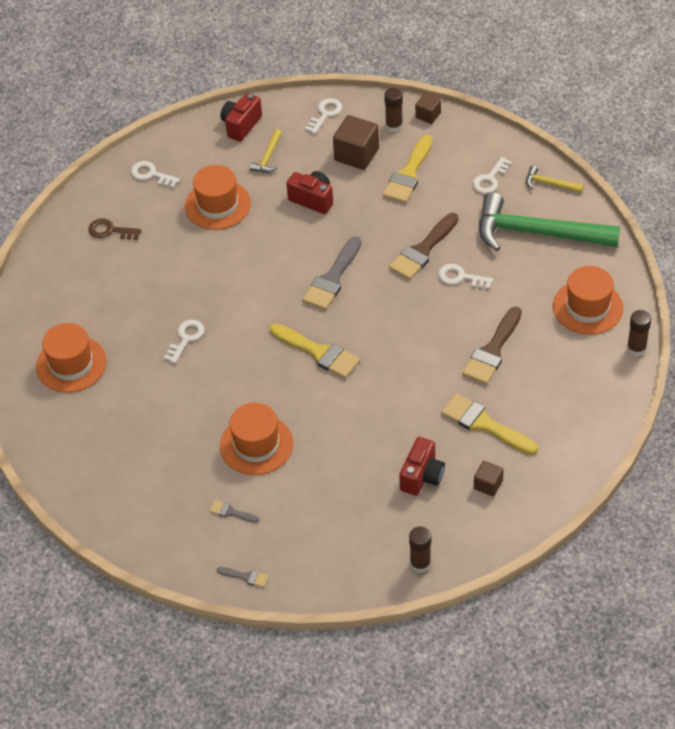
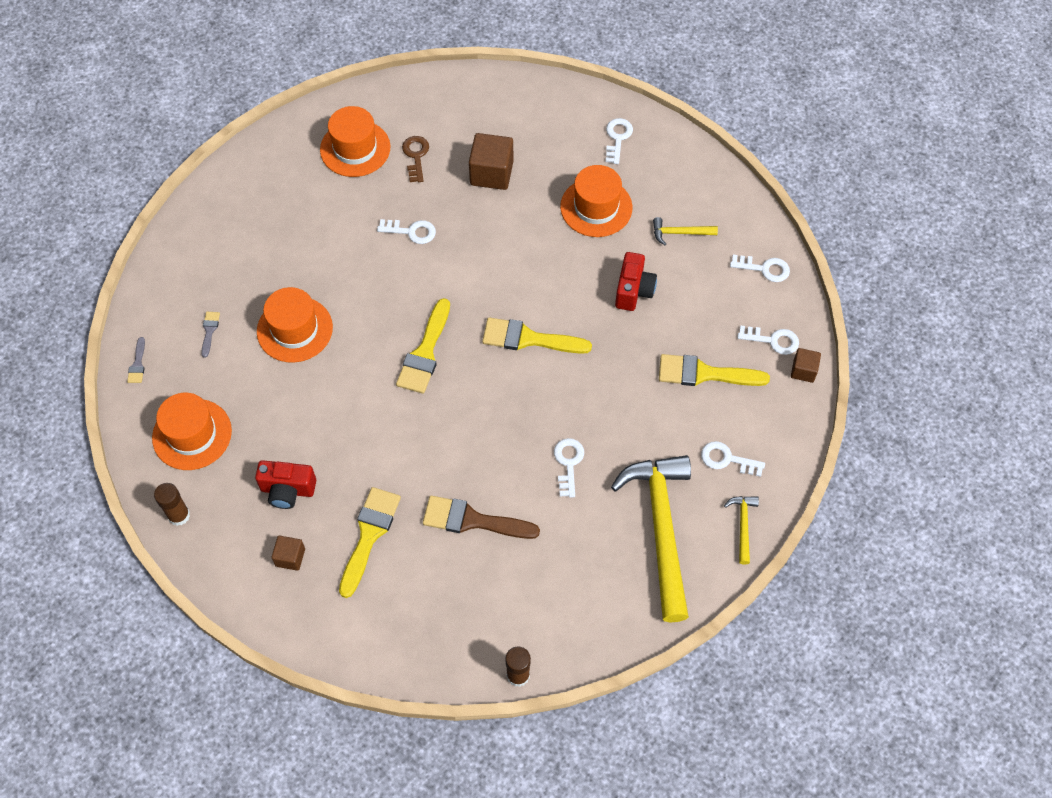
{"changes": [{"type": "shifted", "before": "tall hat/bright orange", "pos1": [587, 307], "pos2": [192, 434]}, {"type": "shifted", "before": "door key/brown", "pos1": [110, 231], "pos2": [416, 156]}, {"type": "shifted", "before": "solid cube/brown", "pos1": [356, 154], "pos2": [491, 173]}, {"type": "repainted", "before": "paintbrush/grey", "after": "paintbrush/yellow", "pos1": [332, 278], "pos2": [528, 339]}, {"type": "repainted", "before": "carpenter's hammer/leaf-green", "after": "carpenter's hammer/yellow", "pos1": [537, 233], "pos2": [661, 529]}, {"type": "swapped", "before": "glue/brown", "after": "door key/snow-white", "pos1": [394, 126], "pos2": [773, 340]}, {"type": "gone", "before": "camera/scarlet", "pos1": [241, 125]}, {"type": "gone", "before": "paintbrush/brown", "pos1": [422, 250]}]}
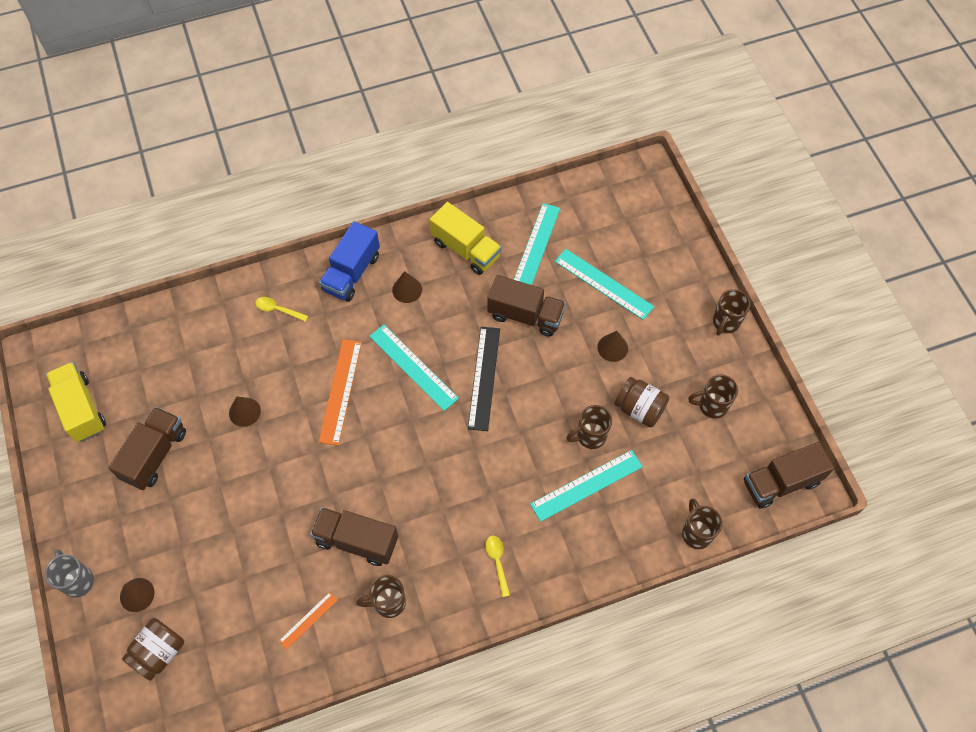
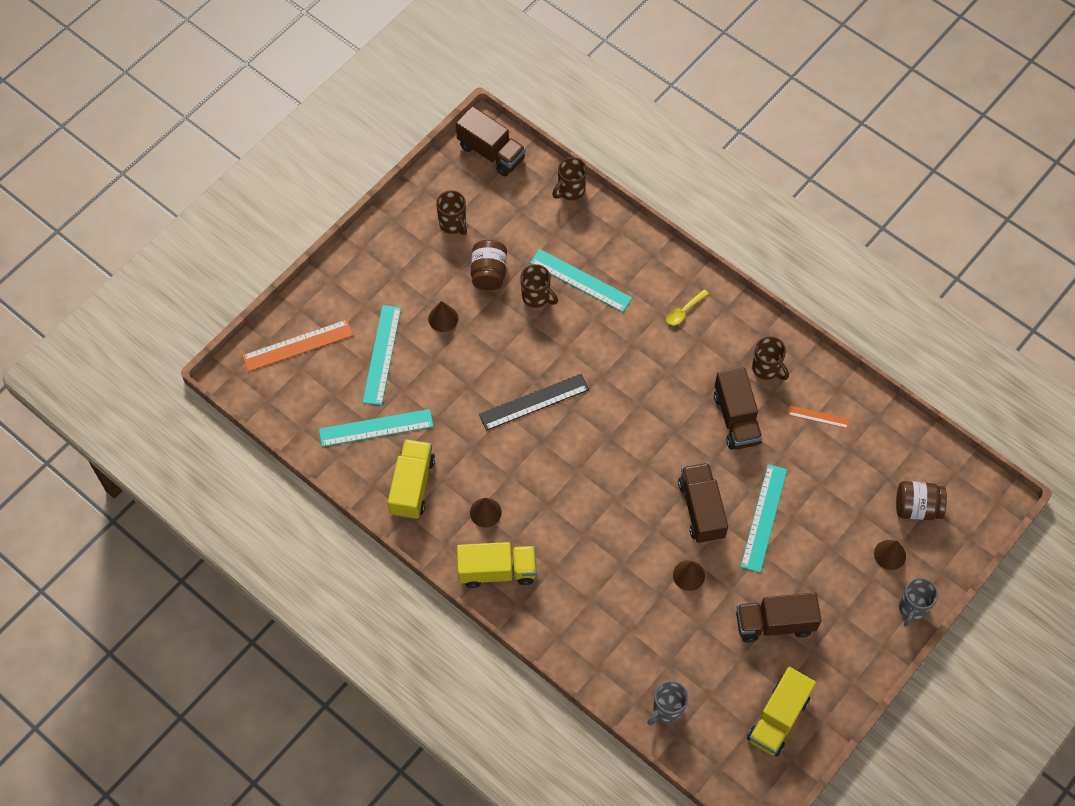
{"changes": [{"type": "shifted", "before": "ruler/bright orange", "pos1": [340, 391], "pos2": [297, 345]}, {"type": "repainted", "before": "lorry/cobalt", "after": "lorry/yellow", "pos1": [352, 273], "pos2": [497, 571]}, {"type": "new", "after": "tea mug/grey", "pos2": [667, 710]}, {"type": "shifted", "before": "lorry/brown", "pos1": [525, 315], "pos2": [701, 509]}, {"type": "shifted", "before": "ruler/turquoise", "pos1": [413, 367], "pos2": [763, 517]}, {"type": "gone", "before": "teaspoon/yellow", "pos1": [278, 310]}, {"type": "gone", "before": "tea mug/brown", "pos1": [725, 322]}]}
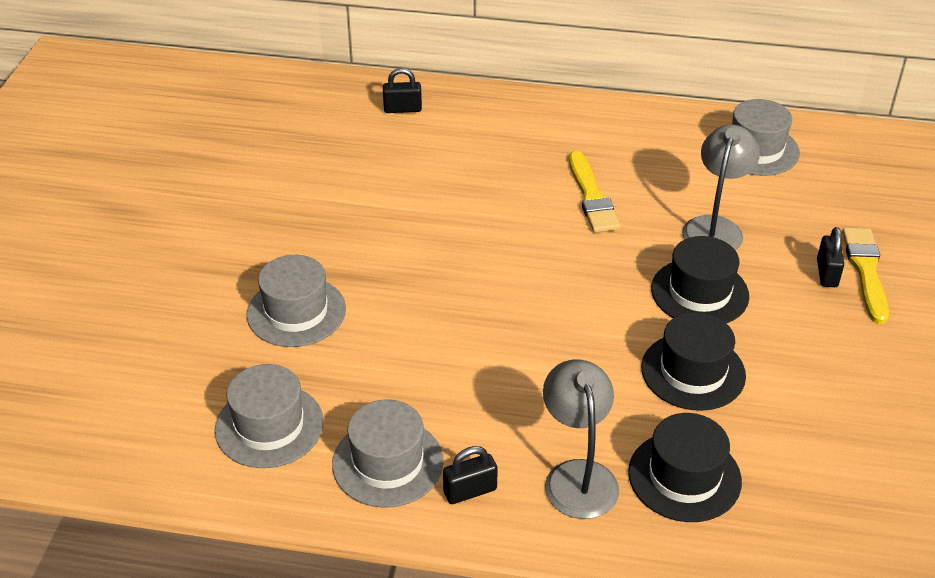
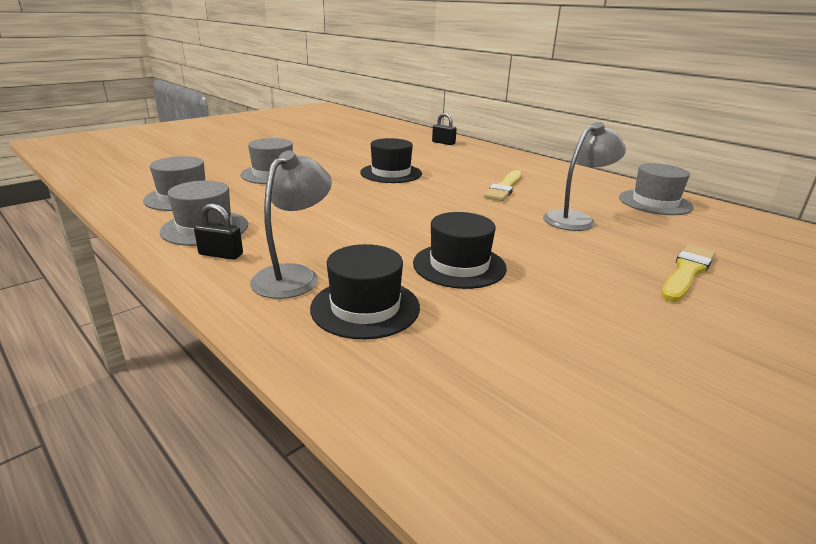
{"changes": [{"type": "shifted", "before": "tall hat/jet-black", "pos1": [699, 292], "pos2": [391, 173]}, {"type": "gone", "before": "lock/jet-black", "pos1": [827, 273]}]}
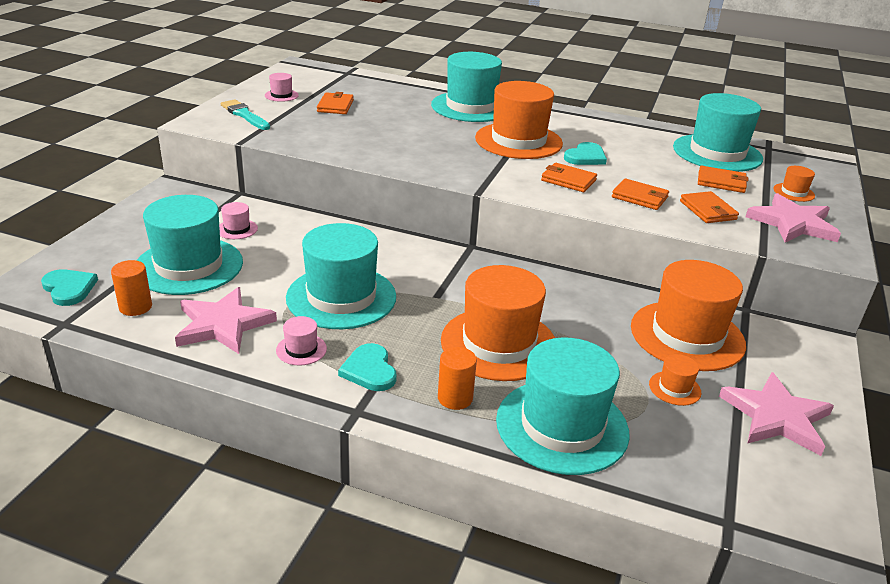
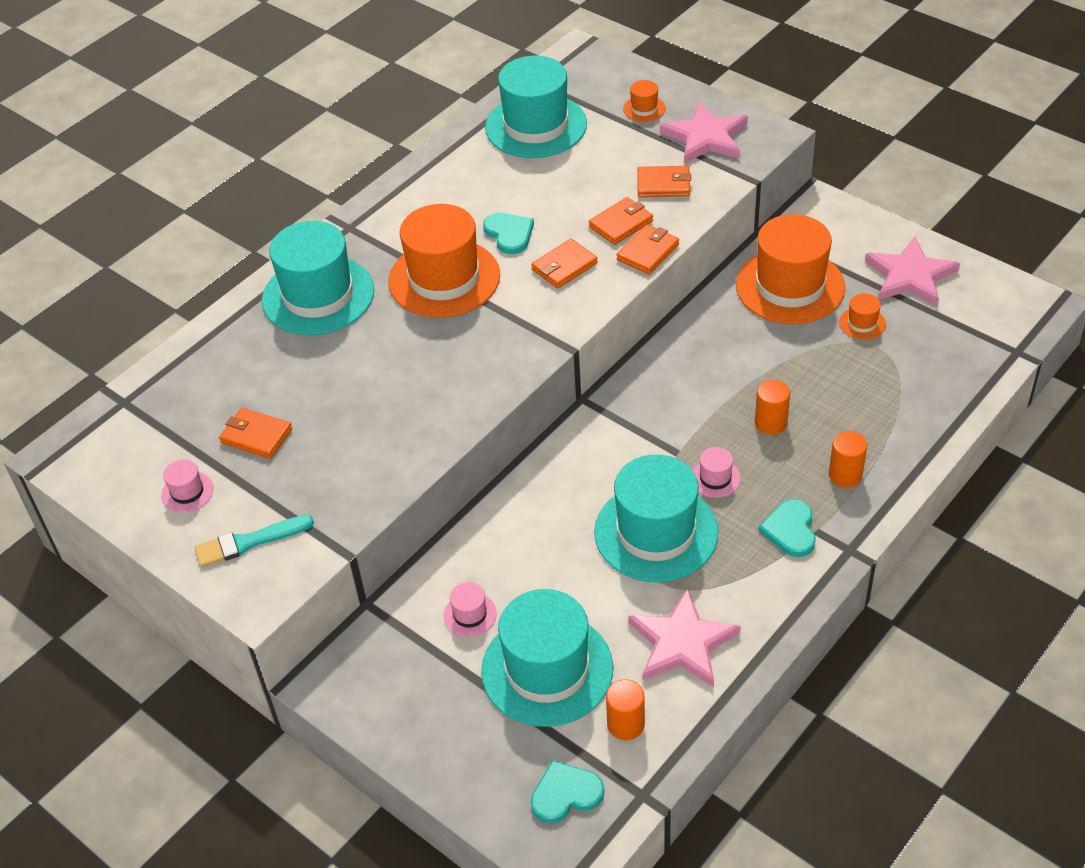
{"changes": [{"type": "shifted", "before": "card wallet/bright orange", "pos1": [721, 182], "pos2": [648, 252]}, {"type": "shifted", "before": "tall hat/rosy", "pos1": [301, 349], "pos2": [715, 478]}, {"type": "swapped", "before": "tall hat/bright orange", "after": "solid cylinder/bright orange", "pos1": [499, 343], "pos2": [770, 423]}, {"type": "rotated", "before": "heart/turquoise", "pos1": [369, 370], "pos2": [790, 530], "turn": 90}, {"type": "gone", "before": "tall hat/turquoise", "pos1": [562, 426]}]}
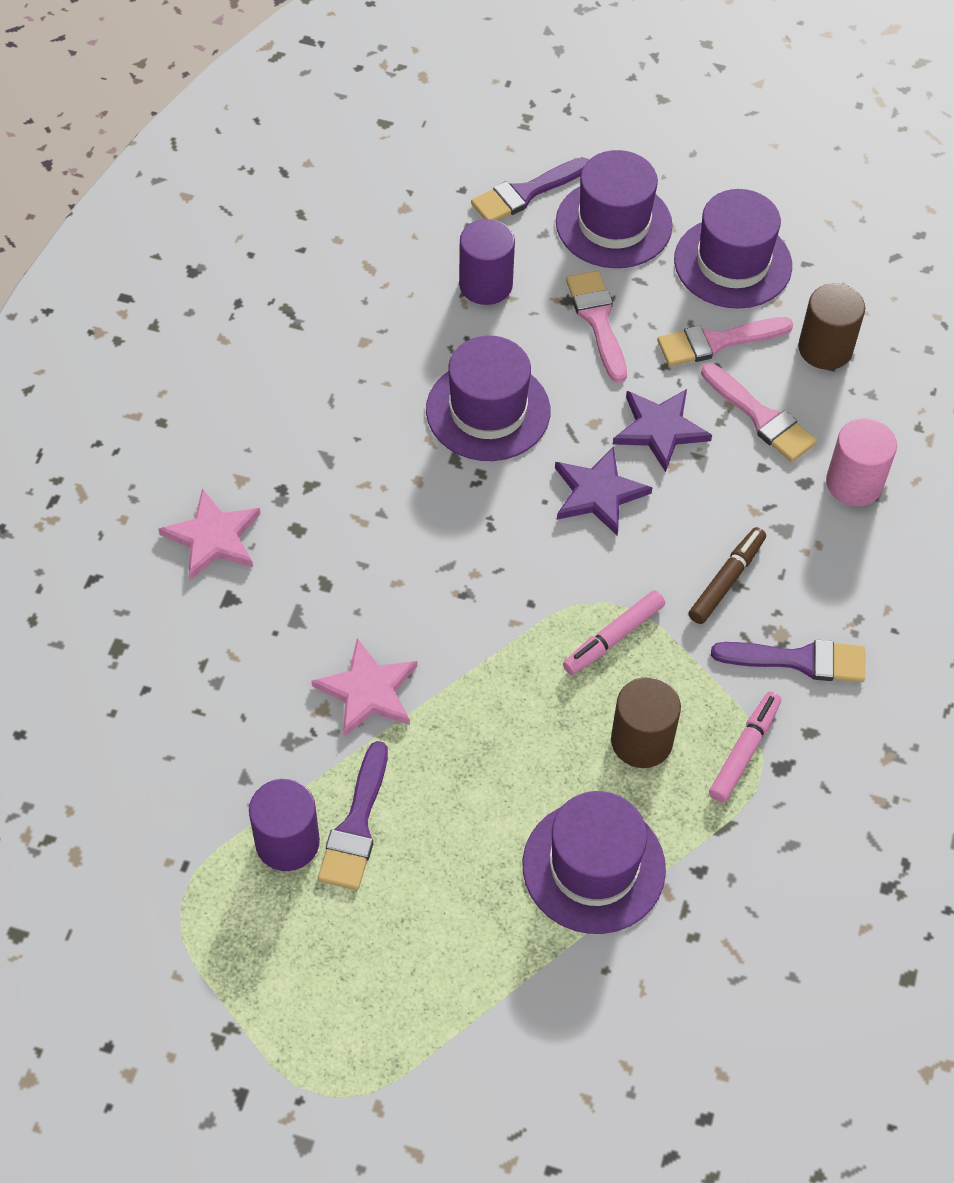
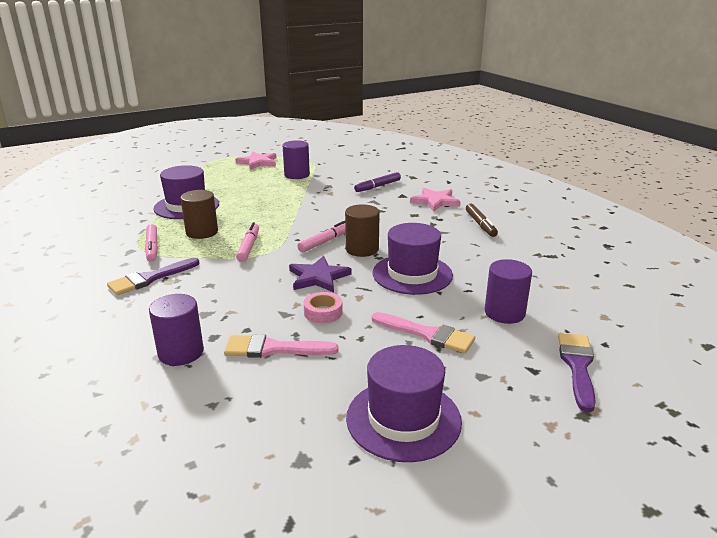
{"changes": [{"type": "repainted", "before": "solid cylinder/rosy", "after": "solid cylinder/royal purple", "pos1": [854, 483], "pos2": [181, 352]}, {"type": "shifted", "before": "five-pointed star/rosy", "pos1": [368, 691], "pos2": [258, 162]}, {"type": "new", "after": "marker/rosy", "pos2": [325, 241]}, {"type": "swapped", "before": "five-pointed star/royal purple", "after": "sticky tape/rosy", "pos1": [660, 429], "pos2": [323, 312]}, {"type": "shifted", "before": "solid cylinder/brown", "pos1": [825, 348], "pos2": [362, 249]}, {"type": "new", "after": "marker/royal purple", "pos2": [377, 186]}, {"type": "shifted", "before": "marker/brown", "pos1": [726, 580], "pos2": [480, 224]}, {"type": "gone", "before": "paintbrush/royal purple", "pos1": [356, 825]}, {"type": "gone", "before": "tall hat/royal purple", "pos1": [613, 224]}, {"type": "gone", "before": "paintbrush/rosy", "pos1": [717, 342]}]}
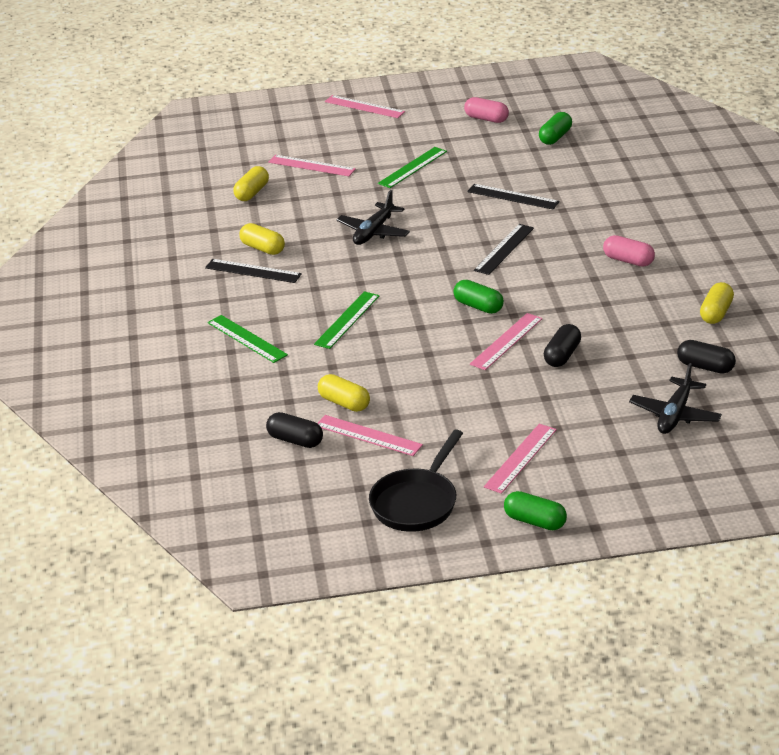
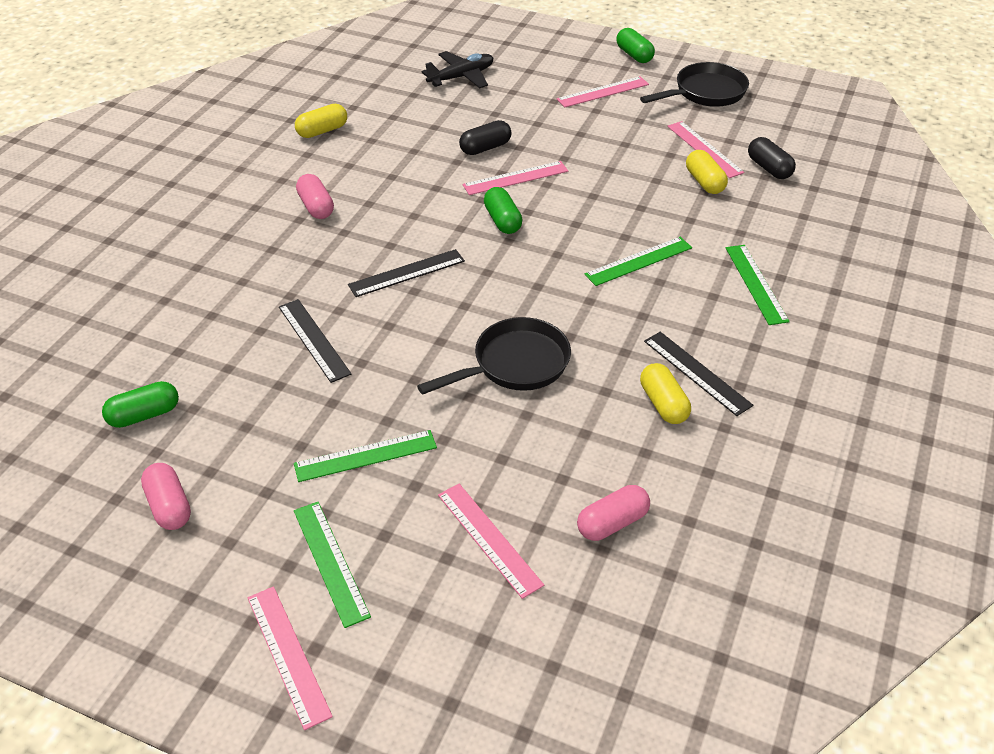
{"changes": [{"type": "new", "after": "ruler/leaf-green", "pos2": [331, 562]}, {"type": "swapped", "before": "plane/jet-black", "after": "pan/jet-black", "pos1": [374, 232], "pos2": [514, 364]}, {"type": "repainted", "before": "capsule/yellow", "after": "capsule/rosy", "pos1": [252, 193], "pos2": [612, 523]}, {"type": "gone", "before": "capsule/jet-black", "pos1": [705, 367]}]}
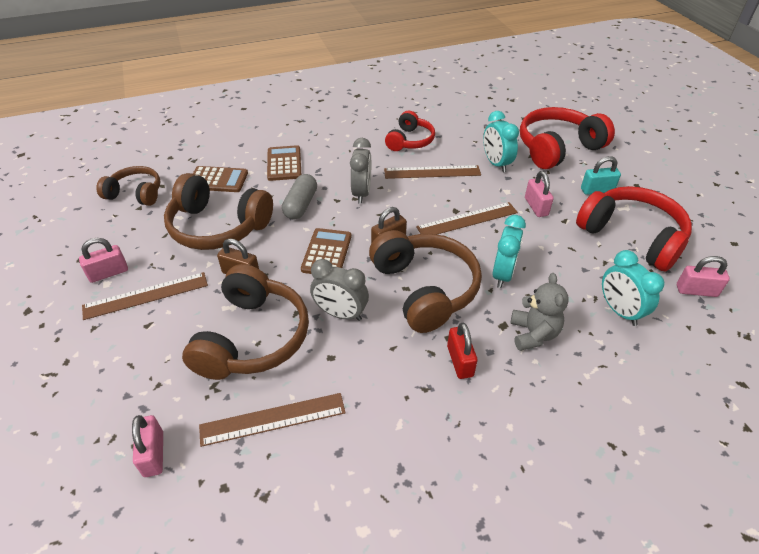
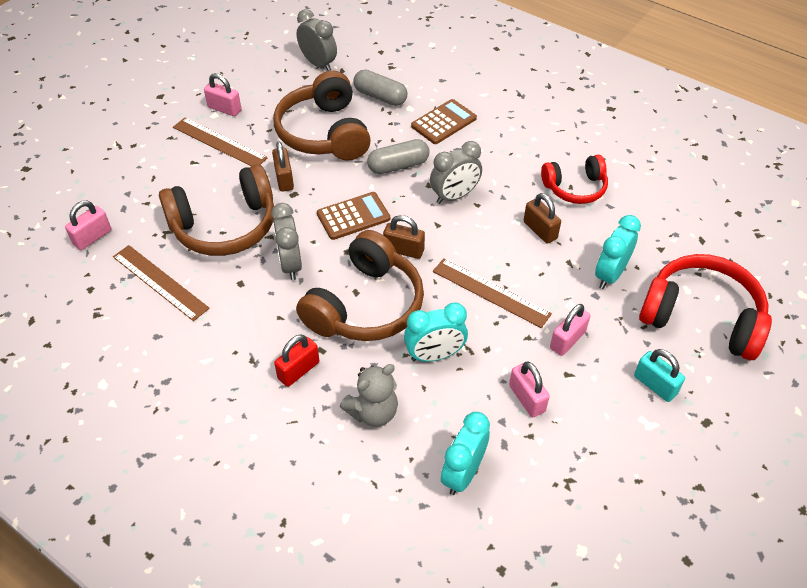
{"changes": [{"type": "swapped", "before": "over-ear headphones/brown", "after": "alarm clock/grey", "pos1": [135, 194], "pos2": [318, 64]}, {"type": "swapped", "before": "calculator/brown", "after": "capsule/grey", "pos1": [218, 180], "pos2": [380, 97]}, {"type": "shifted", "before": "lock/rosy", "pos1": [696, 291], "pos2": [526, 398]}, {"type": "swapped", "before": "ruler/brown", "after": "lock/brown", "pos1": [432, 172], "pos2": [540, 230]}, {"type": "gone", "before": "over-ear headphones/scarlet", "pos1": [632, 236]}]}
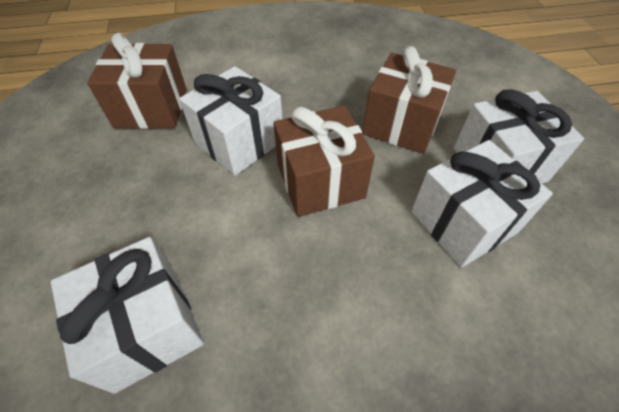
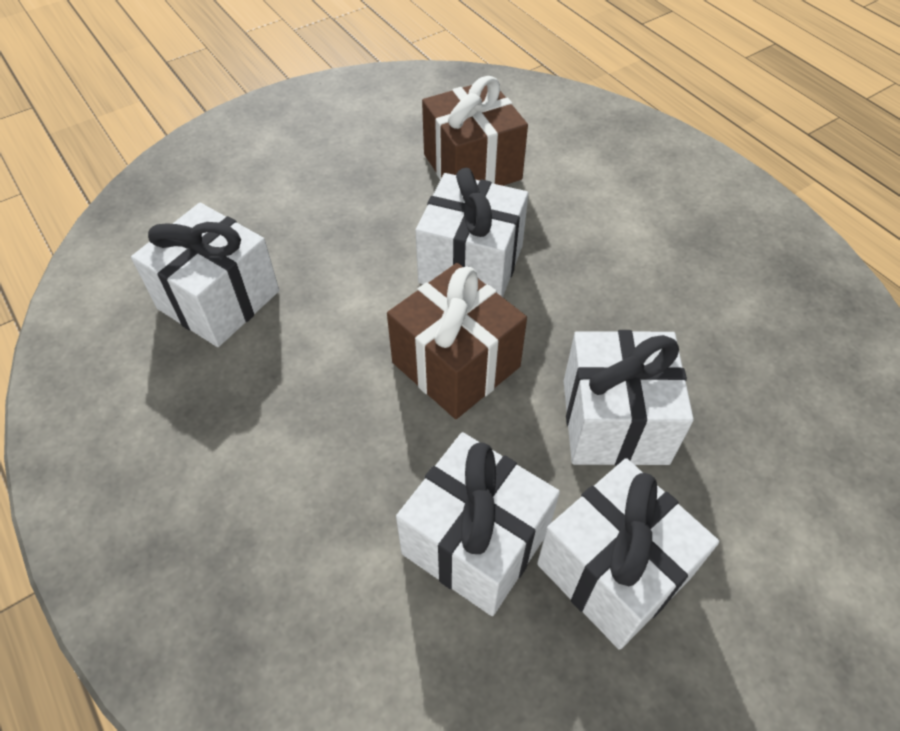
{"changes": [{"type": "repainted", "before": "gift/brown", "after": "gift/snow-white", "pos1": [401, 124], "pos2": [615, 421]}]}
